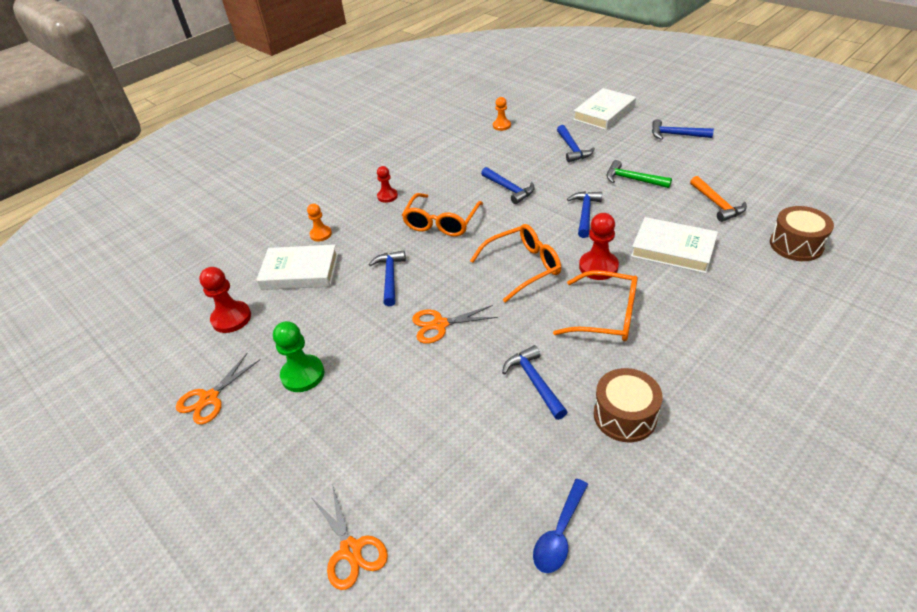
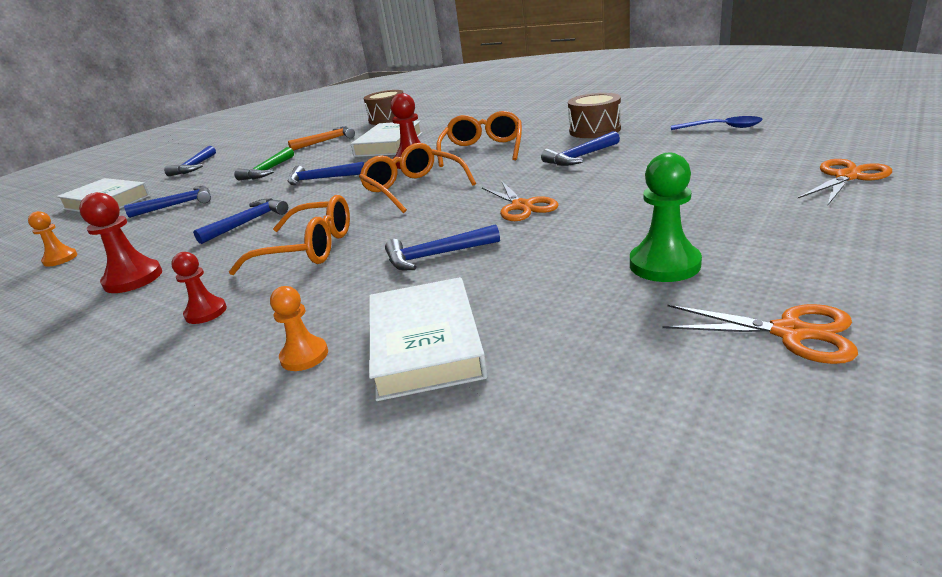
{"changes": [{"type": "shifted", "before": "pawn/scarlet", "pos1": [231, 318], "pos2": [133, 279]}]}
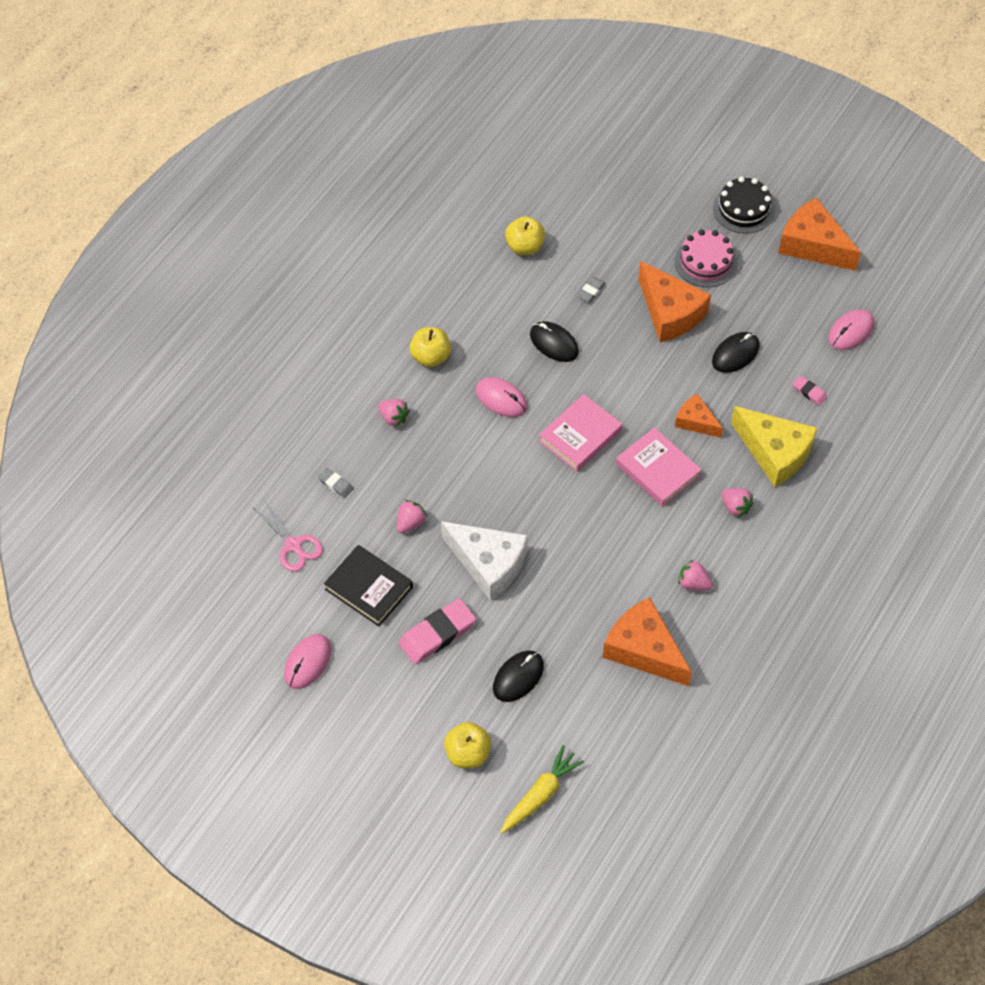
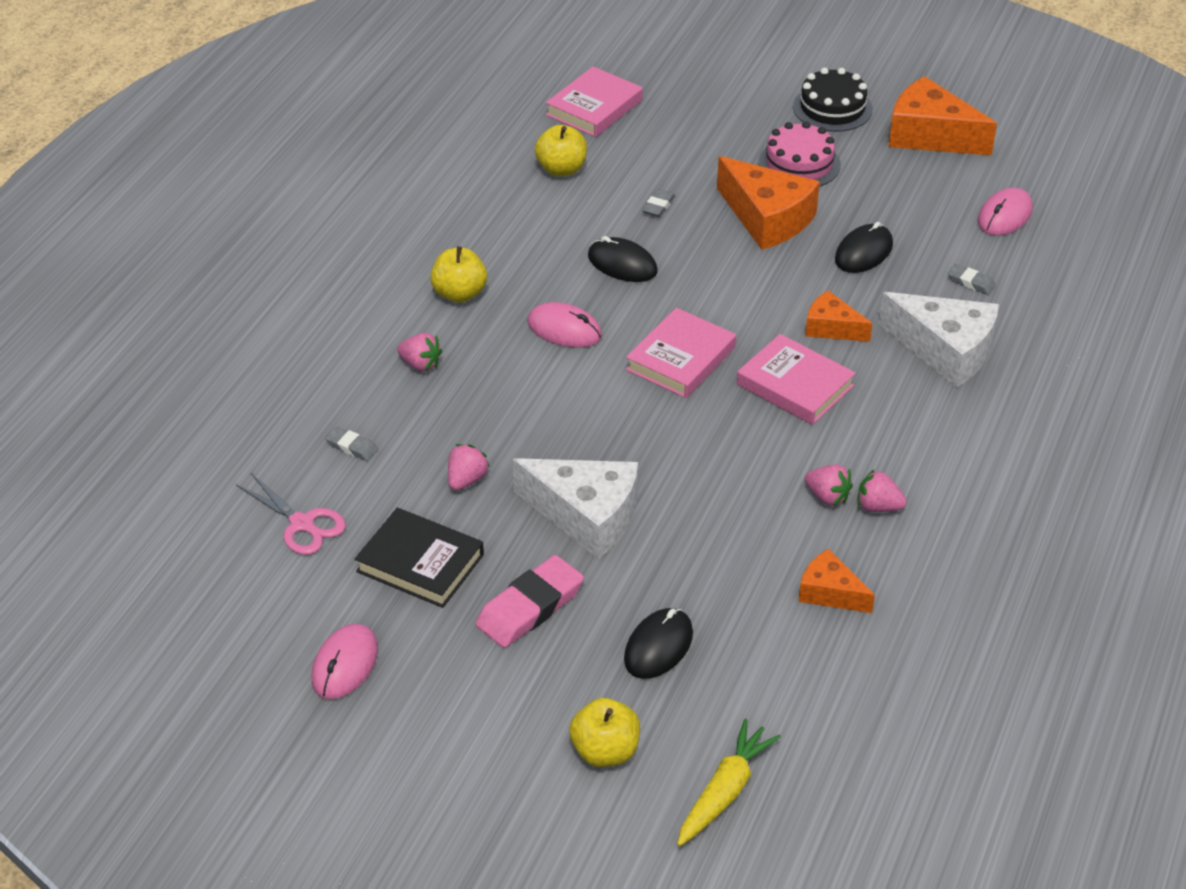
{"changes": [{"type": "new", "after": "hardback/rosy", "pos2": [594, 107]}, {"type": "scaled", "before": "cheese wedge/bright orange", "pos1": [643, 650], "pos2": [830, 592], "scale": 0.57}, {"type": "shifted", "before": "strawberry/rosy", "pos1": [735, 507], "pos2": [827, 496]}, {"type": "repainted", "before": "cheese wedge/yellow", "after": "cheese wedge/snow-white", "pos1": [775, 452], "pos2": [945, 350]}, {"type": "repainted", "before": "gum eraser/rosy", "after": "gum eraser/grey", "pos1": [809, 392], "pos2": [971, 282]}]}
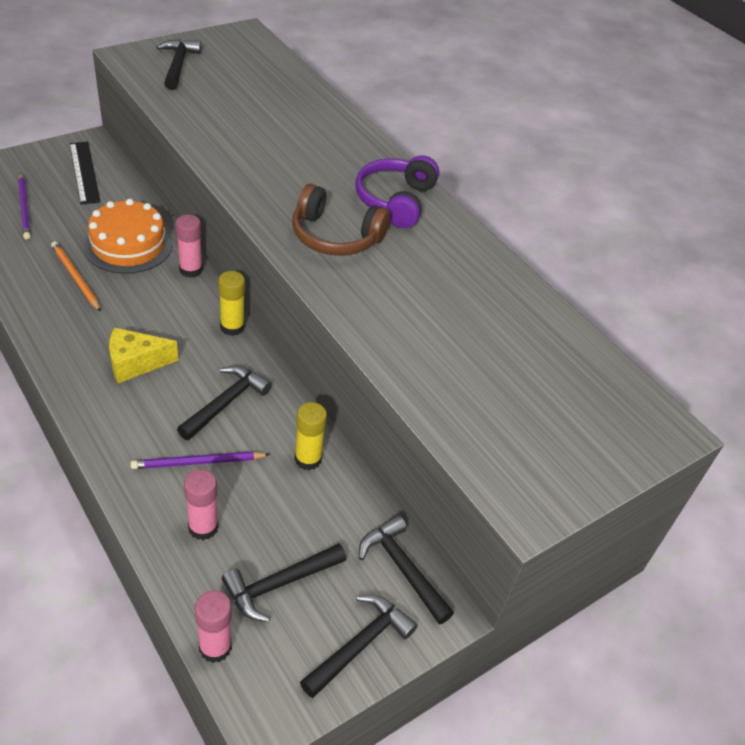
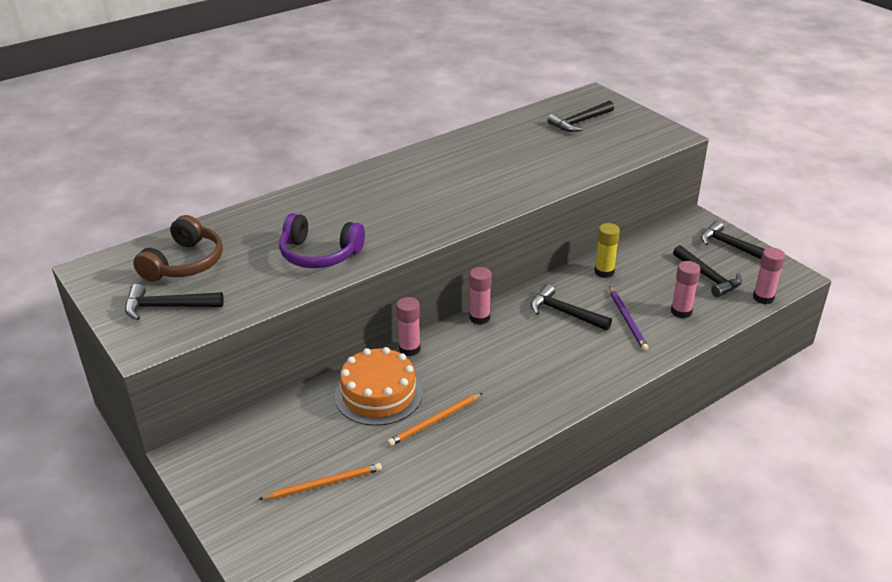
{"changes": [{"type": "shifted", "before": "over-ear headphones/brown", "pos1": [335, 236], "pos2": [184, 263]}, {"type": "repainted", "before": "lead pencil/royal purple", "after": "lead pencil/bright orange", "pos1": [24, 208], "pos2": [324, 484]}, {"type": "shifted", "before": "over-ear headphones/royal purple", "pos1": [396, 201], "pos2": [319, 254]}, {"type": "repainted", "before": "glue/yellow", "after": "glue/rosy", "pos1": [232, 327], "pos2": [479, 318]}, {"type": "shifted", "before": "carpenter's hammer/jet-black", "pos1": [402, 568], "pos2": [579, 122]}, {"type": "gone", "before": "ruler/jet-black", "pos1": [84, 172]}, {"type": "gone", "before": "cheese wedge/yellow", "pos1": [135, 363]}]}
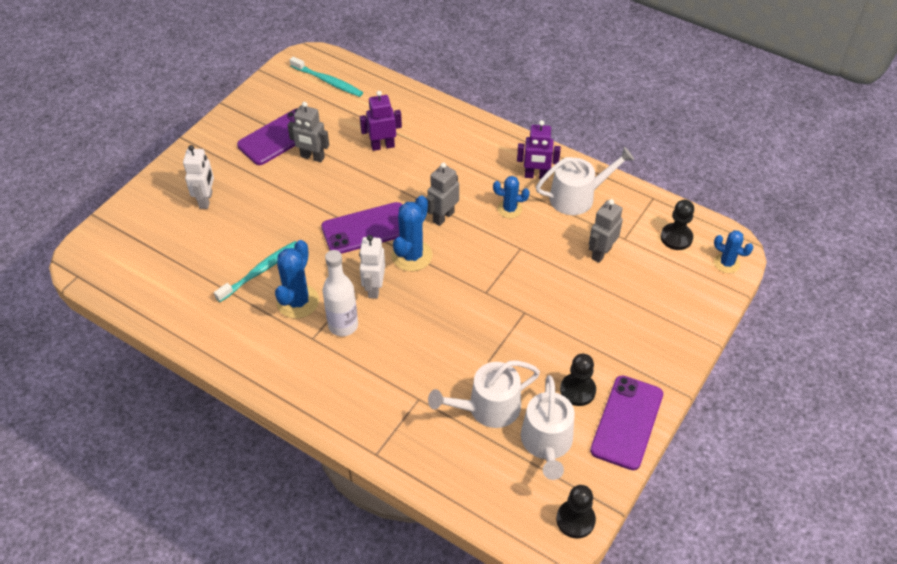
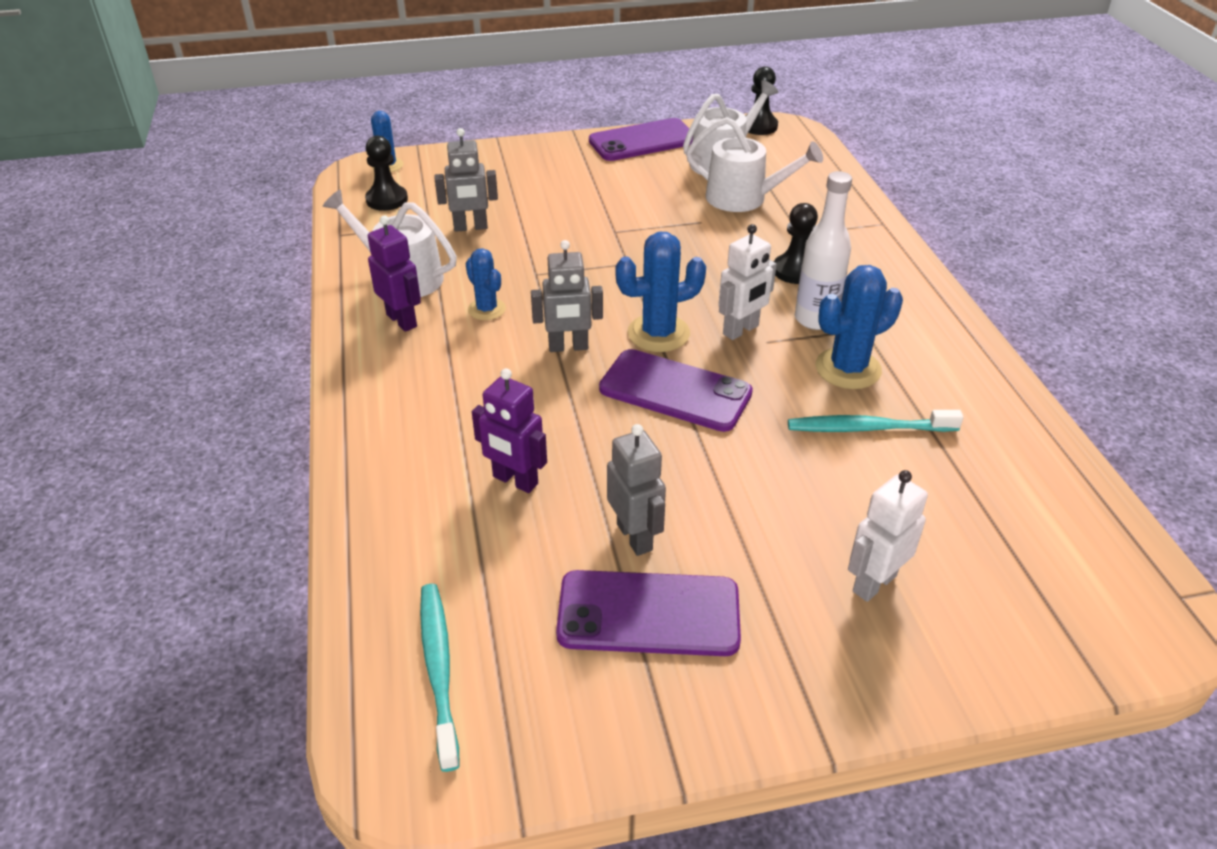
{"changes": [{"type": "shifted", "before": "pawn/jet-black", "pos1": [577, 390], "pos2": [795, 271]}]}
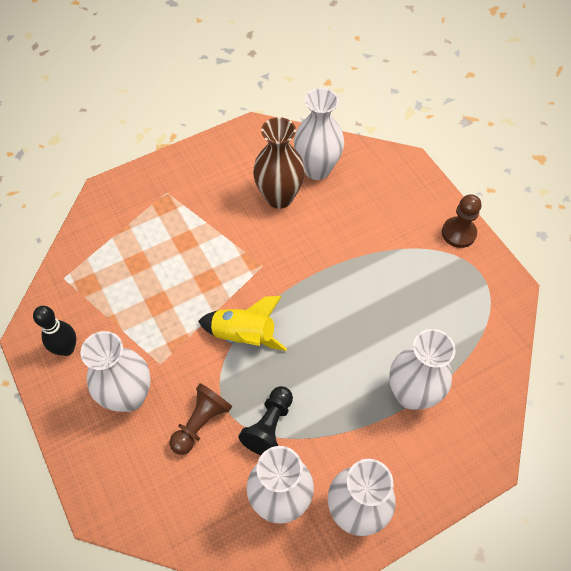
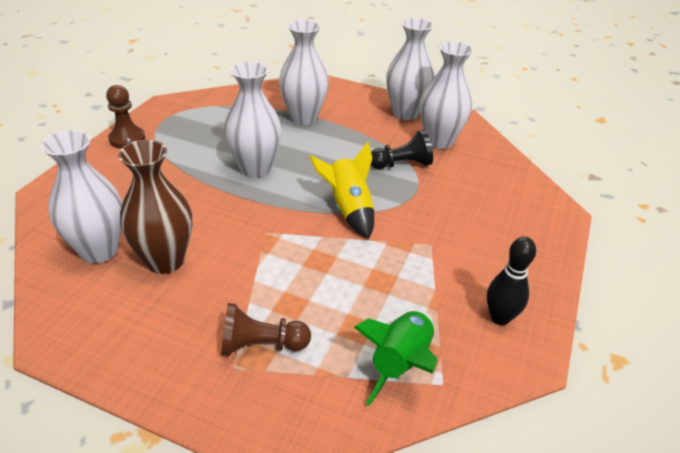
{"changes": [{"type": "shifted", "before": "pawn/brown", "pos1": [201, 423], "pos2": [261, 345]}, {"type": "shifted", "before": "tall vase/snow-white", "pos1": [129, 396], "pos2": [255, 168]}, {"type": "new", "after": "toy rocket/leaf-green", "pos2": [400, 363]}]}
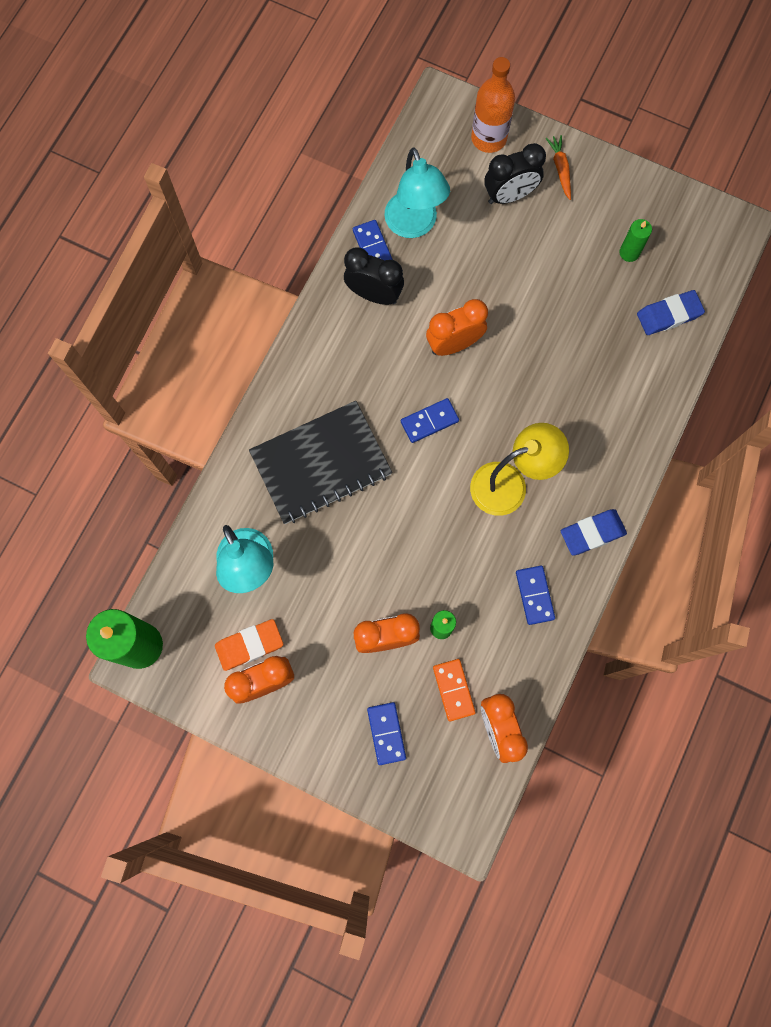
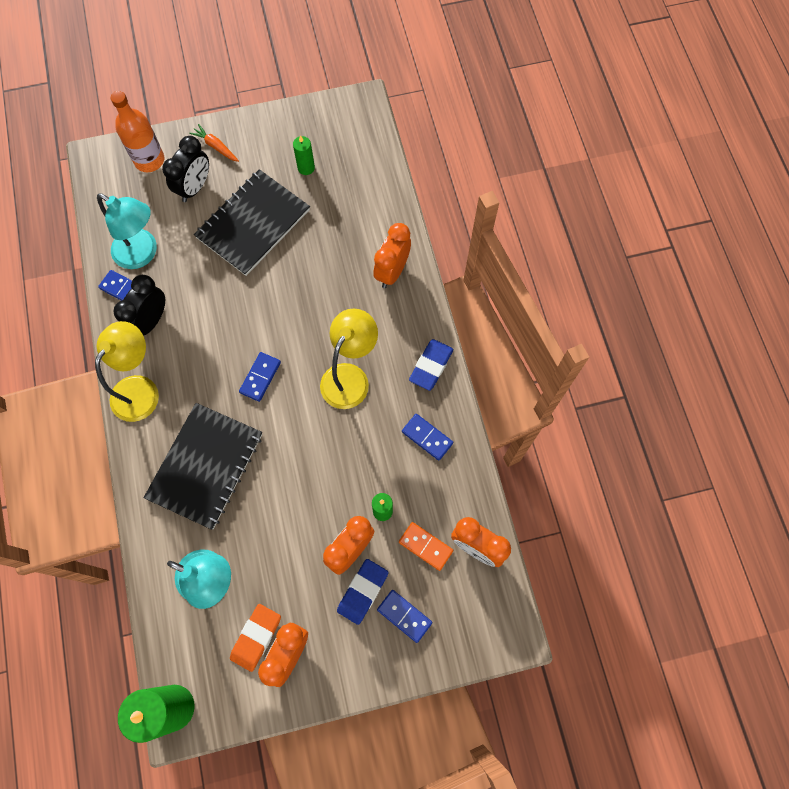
{"changes": [{"type": "new", "after": "lamp/yellow", "pos2": [140, 389]}, {"type": "rotated", "before": "alarm clock/jet-black", "pos1": [374, 294], "pos2": [151, 321], "turn": -45}, {"type": "new", "after": "notebook/jet-black", "pos2": [253, 224]}, {"type": "shifted", "before": "gum eraser/cobalt", "pos1": [668, 315], "pos2": [362, 591]}, {"type": "shifted", "before": "alarm clock/bright orange", "pos1": [454, 344], "pos2": [392, 271]}]}
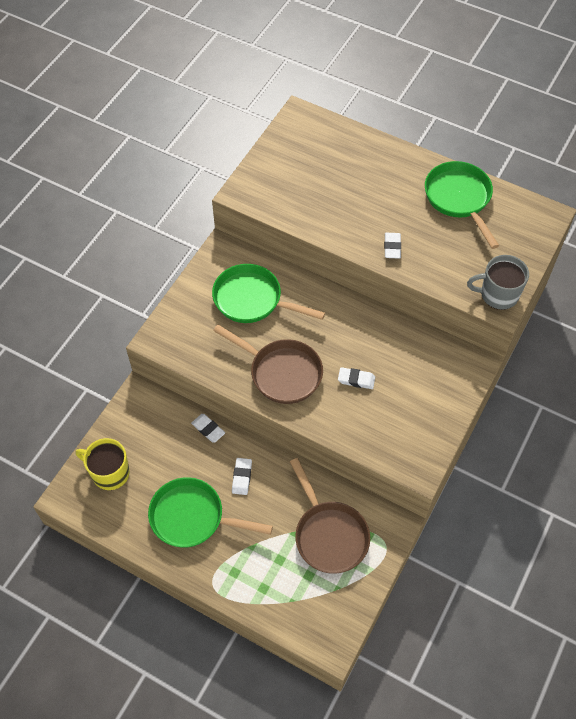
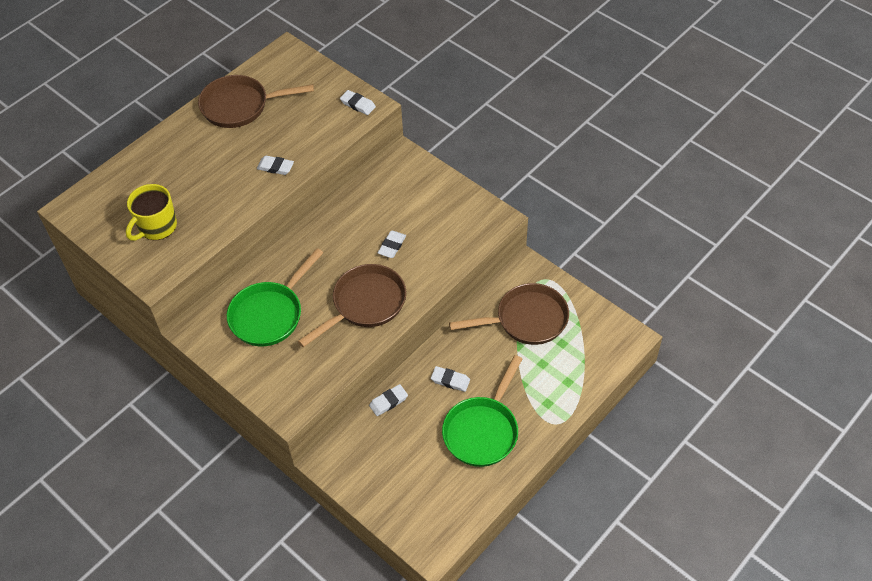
{"changes": [{"type": "shifted", "before": "tea mug/yellow", "pos1": [109, 473], "pos2": [157, 227]}, {"type": "repainted", "before": "pan/leaf-green", "after": "pan/brown", "pos1": [459, 199], "pos2": [240, 106]}, {"type": "swapped", "before": "tea mug/grey", "after": "gum eraser/snow-white", "pos1": [498, 294], "pos2": [358, 104]}]}
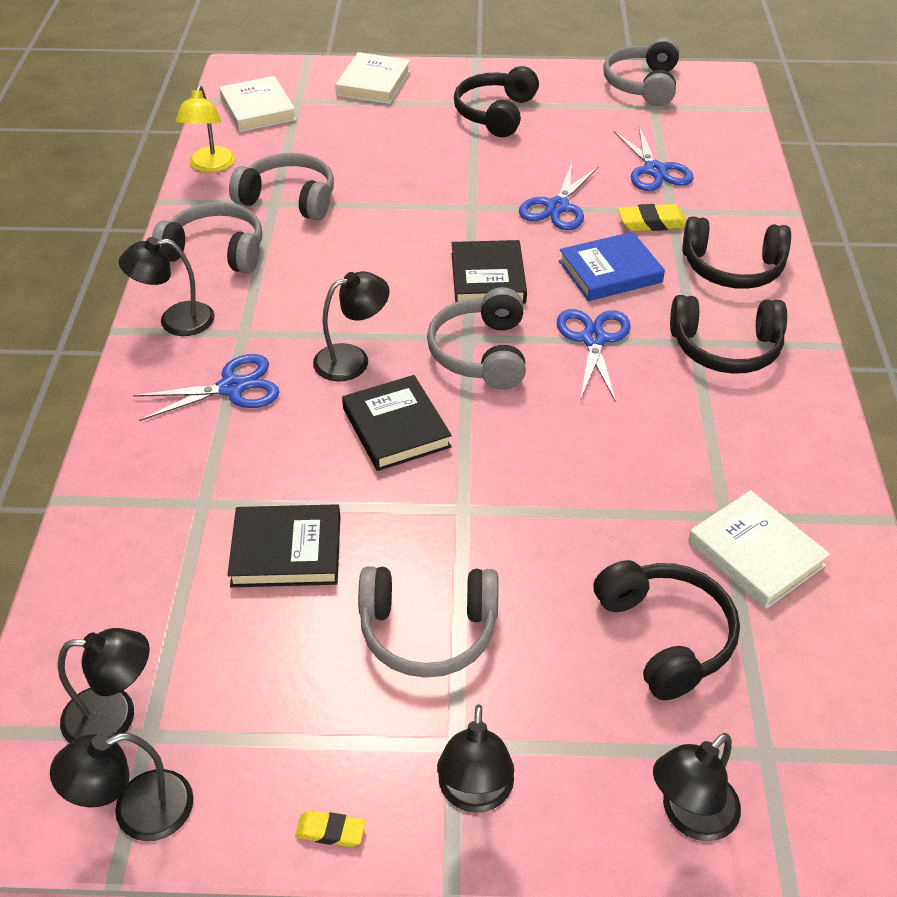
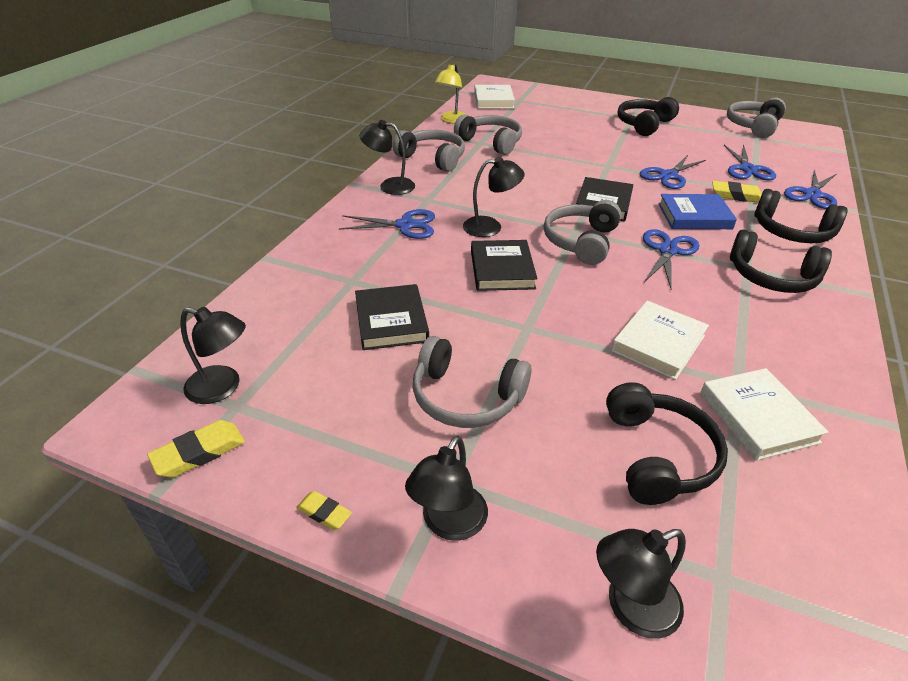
{"changes": [{"type": "swapped", "before": "lamp/jet-black", "after": "gum eraser/yellow", "pos1": [137, 812], "pos2": [199, 452]}, {"type": "rotated", "before": "hardback/jet-black", "pos1": [286, 551], "pos2": [391, 321], "turn": 60}, {"type": "shifted", "before": "hardback/snow-white", "pos1": [373, 83], "pos2": [658, 343]}, {"type": "new", "after": "shears/cobalt", "pos2": [812, 194]}]}
